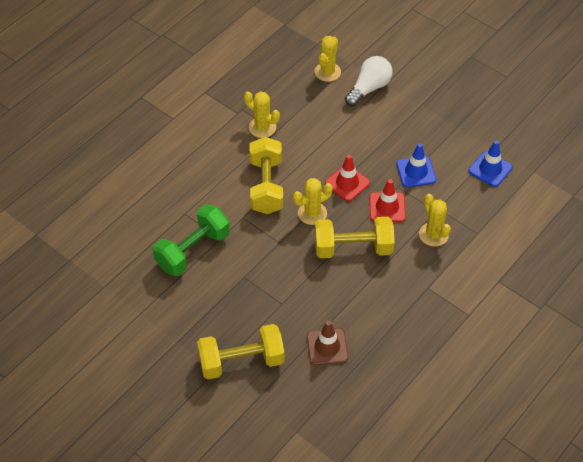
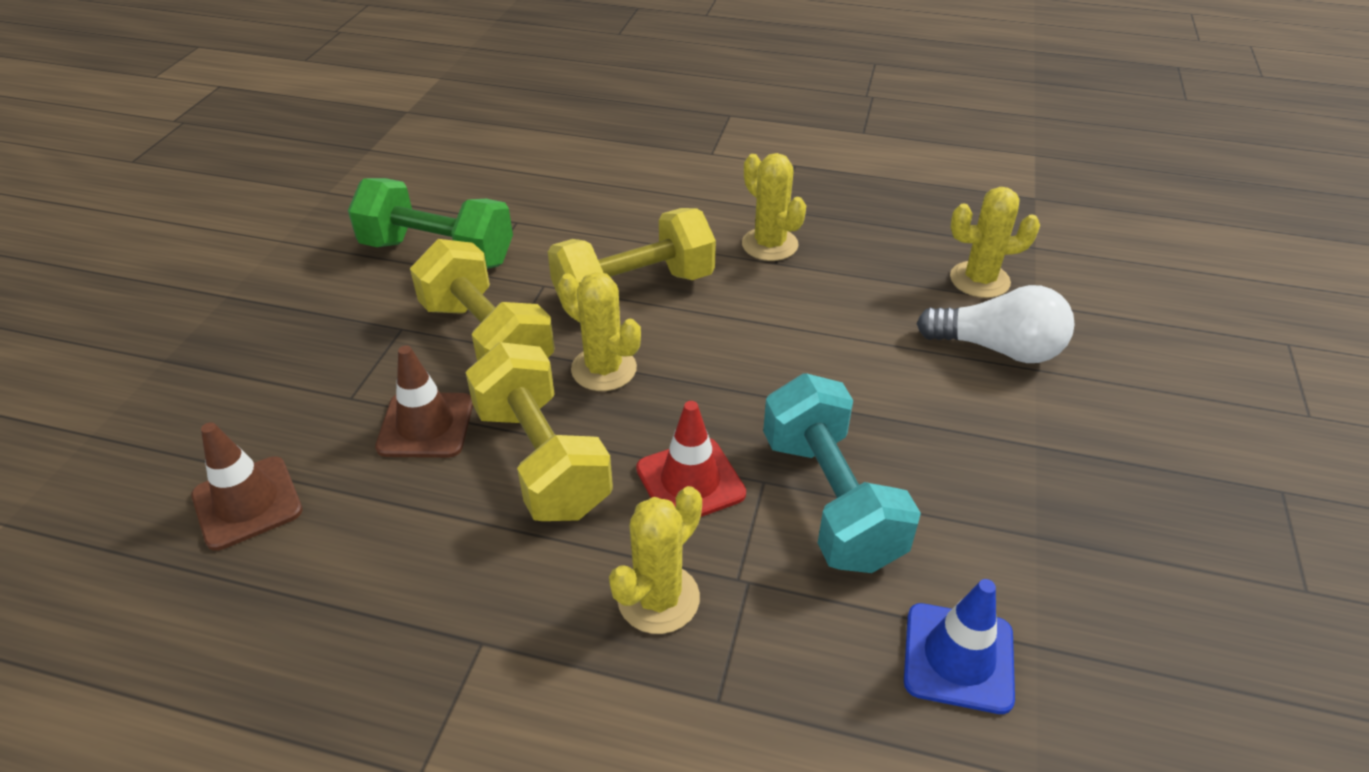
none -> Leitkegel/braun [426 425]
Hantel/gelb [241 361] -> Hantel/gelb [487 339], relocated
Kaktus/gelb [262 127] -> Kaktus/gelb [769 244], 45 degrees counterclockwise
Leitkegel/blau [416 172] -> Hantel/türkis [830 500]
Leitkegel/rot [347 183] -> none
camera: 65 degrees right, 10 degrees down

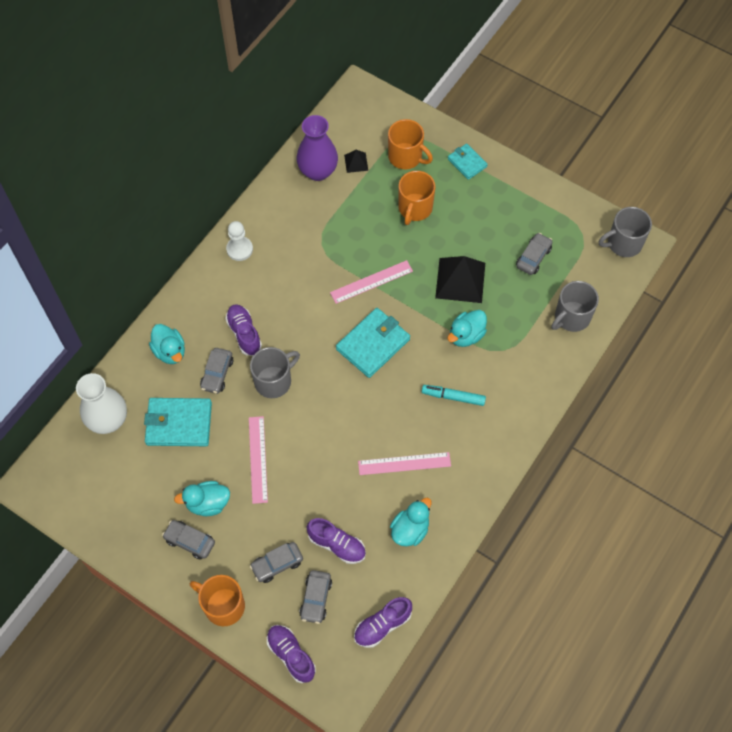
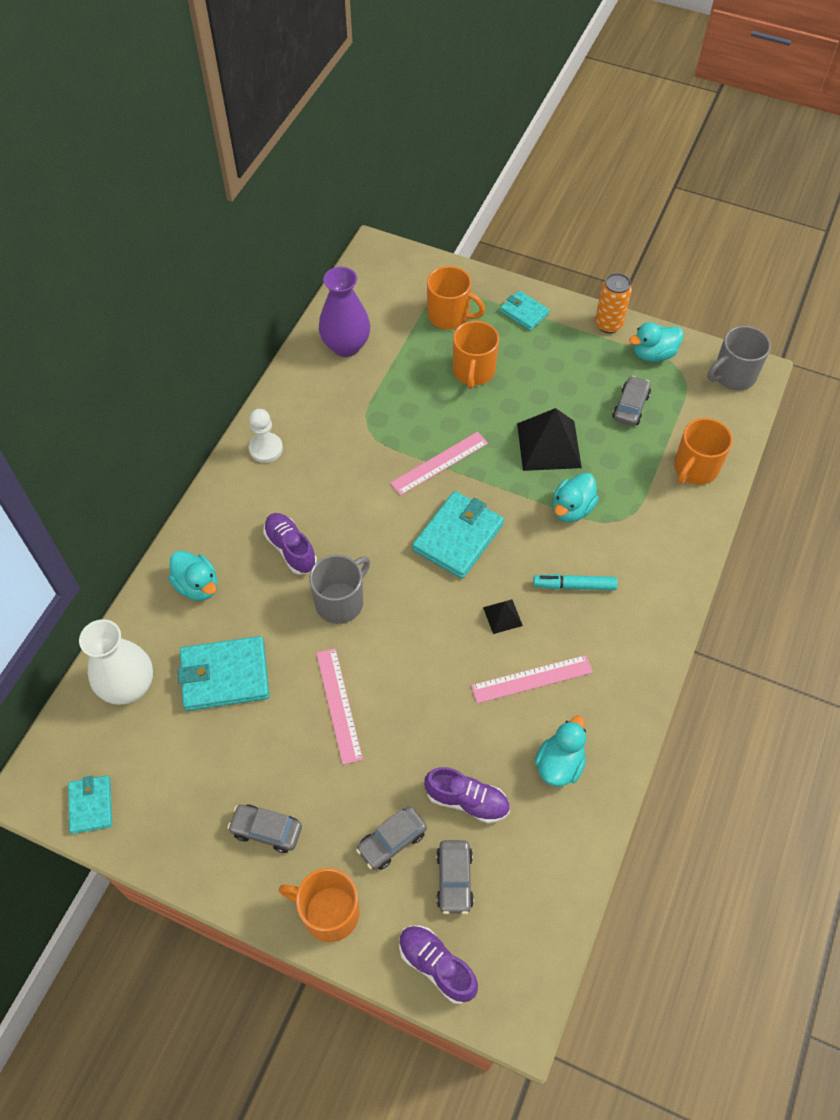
none -> Geldbörse/türkis [91 805]
Pyramide/schwarz [356 162] -> Pyramide/schwarz [502 616], relocated
none -> Dose/orange [608 324]
Ente/türkis [207 503] -> Ente/türkis [653 354], relocated
Tasse/grau [571 317] -> Tasse/orange [695 468]
Auto/grau [217 374] -> none
Schuh/lila [382 625] -> none
camera: 10 degrees left, 5 degrees down

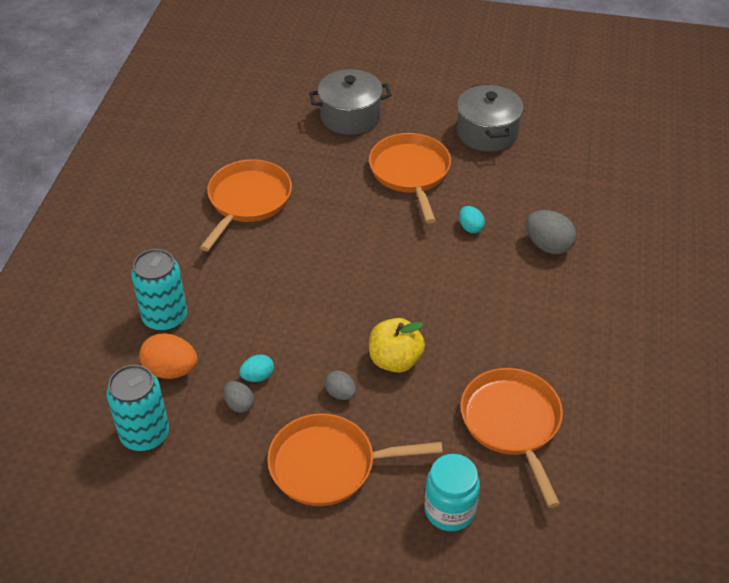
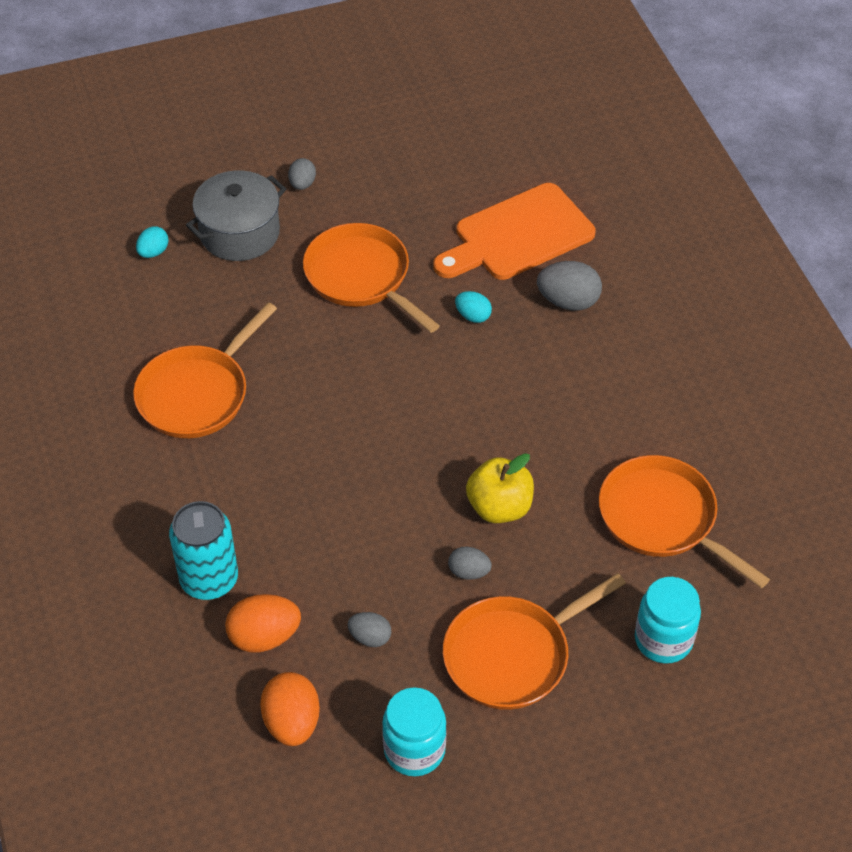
Pfanne/orange [247 201] -> Pfanne/orange [197 394], 135 degrees counterclockwise
Ei/türkis [258 376] -> Ei/türkis [153 252], relocated
Dose/türkis [145 434] -> Ei/orange [292 722]
none -> Ei/grau [302 184]
none -> Einmachglas/türkis [414 750]
none -> Schneidebrett/orange [518 235]
Kochtopf/grau [487 133] -> none
camera: 30 degrees left, 5 degrees up

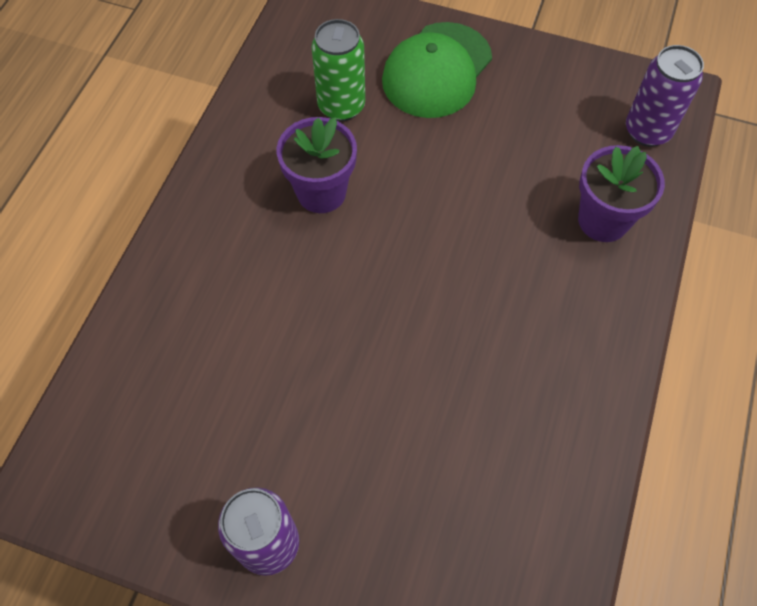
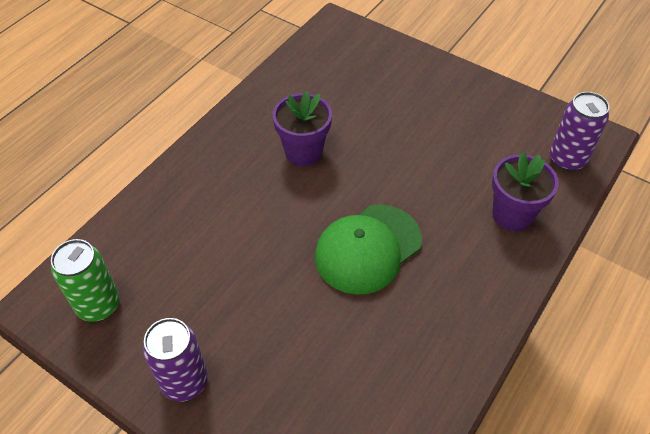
Dose/grün [341 106] -> Dose/grün [98 305], relocated
Kappe/grün [437 70] -> Kappe/grün [368 249], relocated
camera: 15 degrees right, 10 degrees down

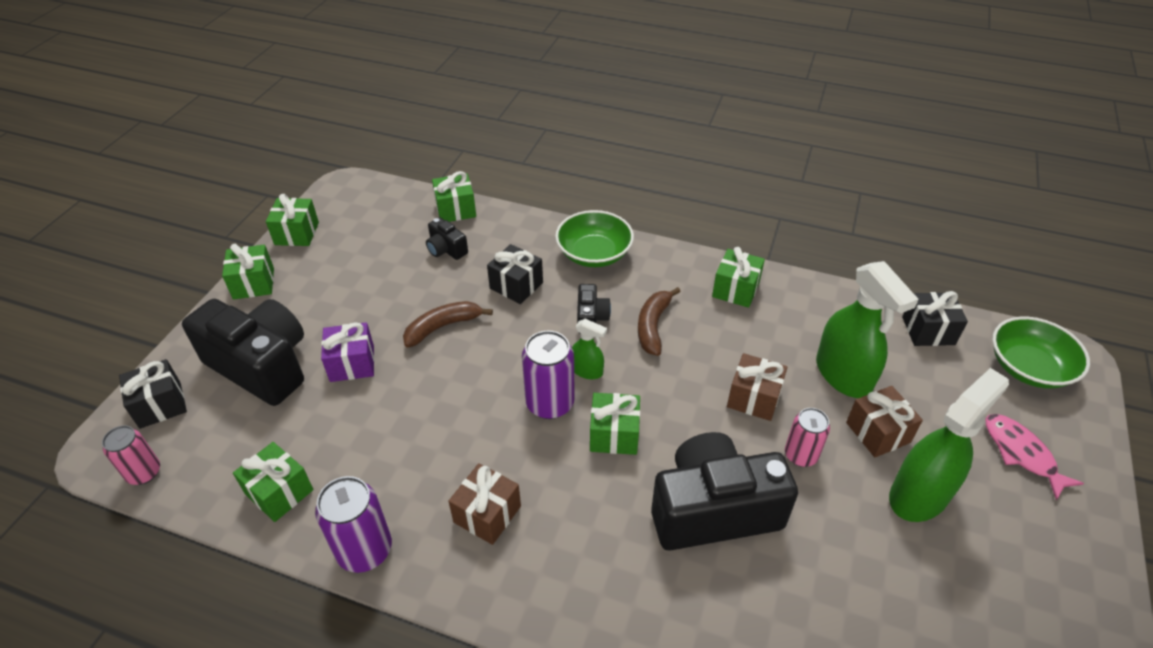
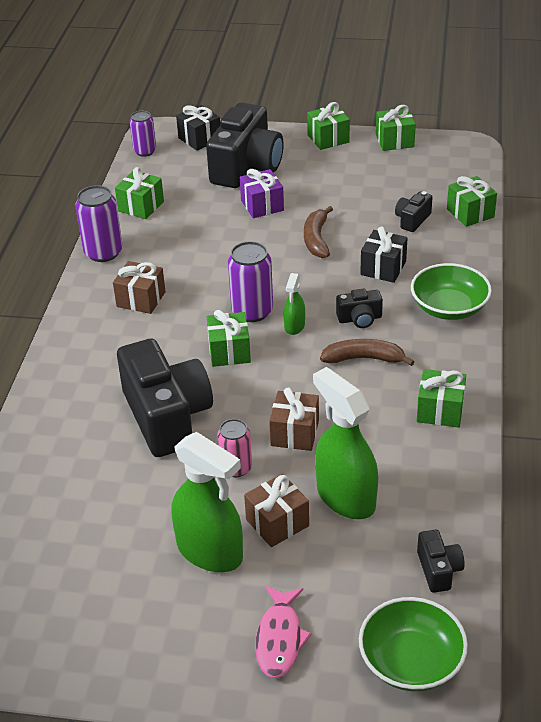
Dose/rosa [144 472] -> Dose/lila [145 151]
Fisch/rosa [1021 453] -> Fisch/rosa [279 638], 135 degrees clockwise
Banane/braun [443 327] -> Banane/braun [316 239], 135 degrees counterclockwise
Sprühflasche/grün [843 375] -> Sprühflasche/grün [345 497], 90 degrees clockwise
Geschenk/schwarz [928 331] -> Kamera/schwarz [438 570]
camera: 80 degrees right, 5 degrees down

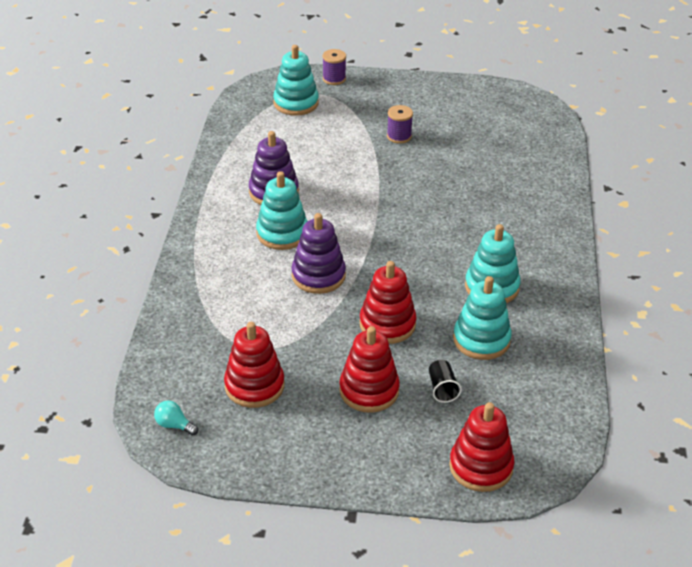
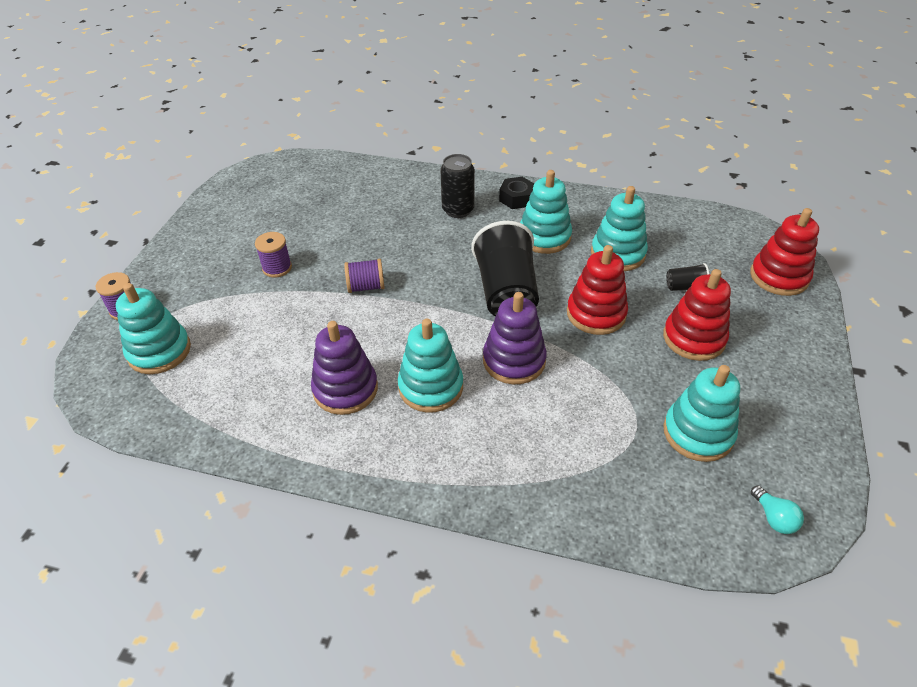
none -> Garnrolle/lila [366 287]
none -> Dose/schwarz [458 210]
none -> Becher/schwarz [506 292]
none -> Sechskantmutter/schwarz [516 198]
Stapelspielzeug/rot [254 386] -> Stapelspielzeug/türkis [698 433]
Glühbirne/türkis [174 425] -> Glühbirne/türkis [773 518], 60 degrees counterclockwise
camera: 80 degrees left, 5 degrees up

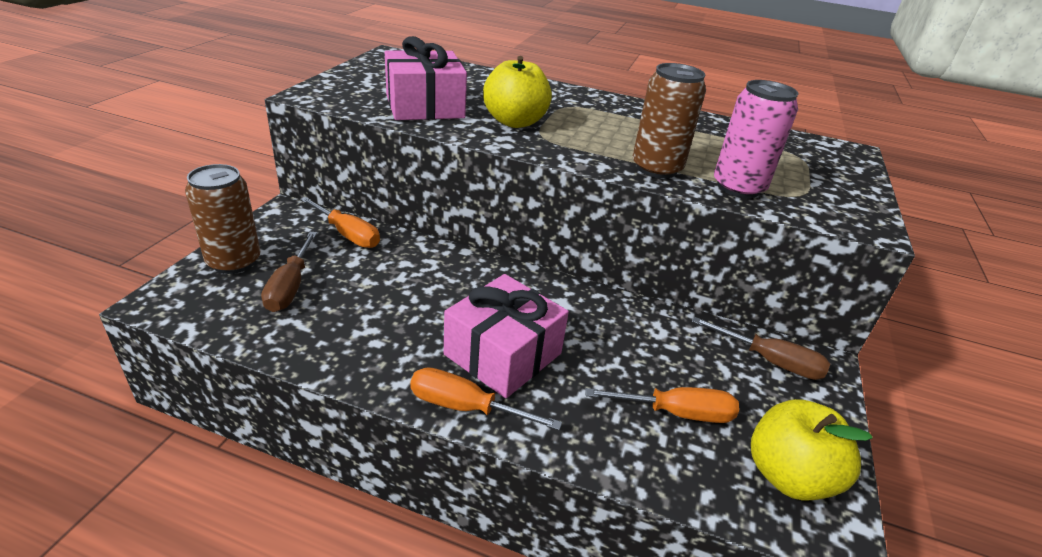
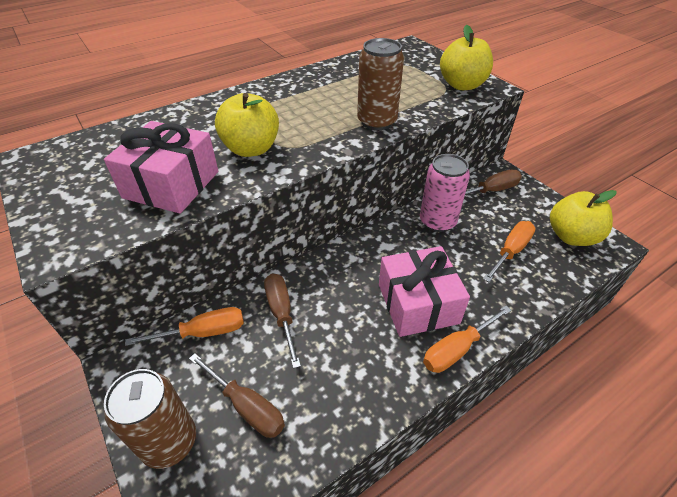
none -> Schraubenzieher/braun [281 314]
Dose/rosa [738 187] -> Dose/rosa [437 221], relocated
none -> Apfel/gelb [462 85]
camera: 50 degrees left, 10 degrees up

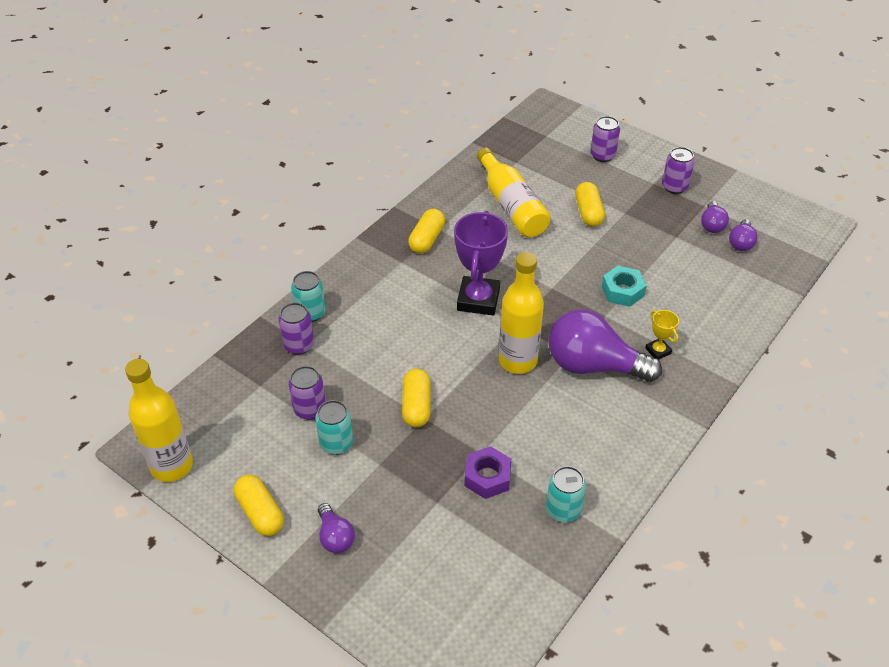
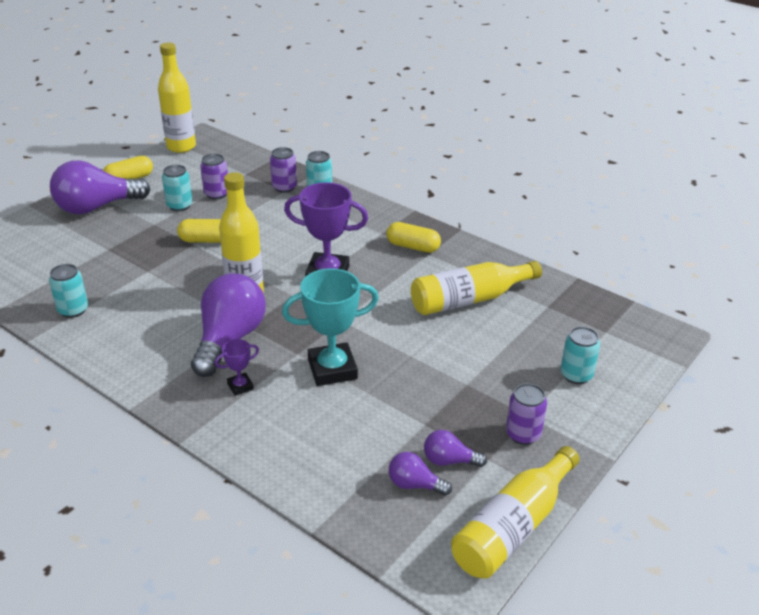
Glühbirne/lila [335 537] -> Glühbirne/lila [96 207], x2.10
Pokal/gelb [658 351] -> Pokal/lila [240 386]
Sechskantmutter/türkis [622 291] -> Pokal/türkis [332 369]
none -> Flasche/gelb [513 527]
Dose/lila [602 155] -> Dose/türkis [576 375]
Sechskantmutter/lila [487 477] -> none
Kapsel/gelb [588 212] -> none
camera: 90 degrees right, 10 degrees down

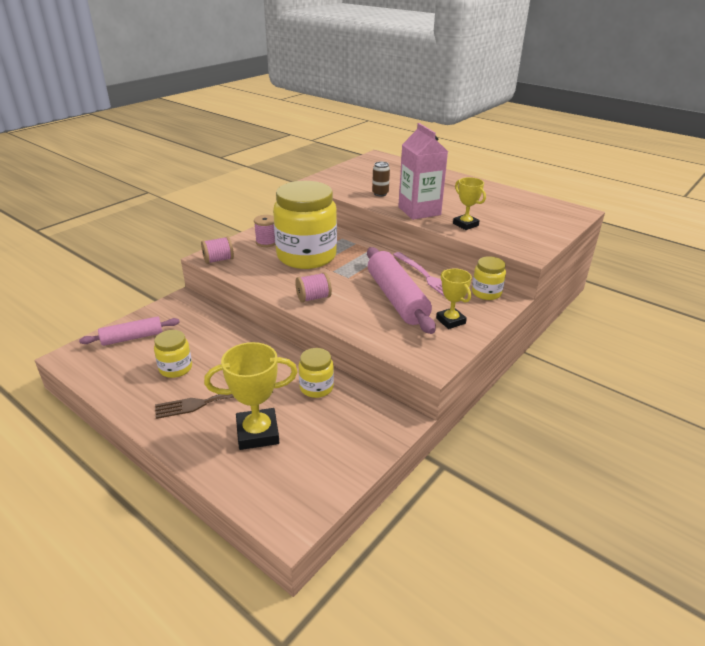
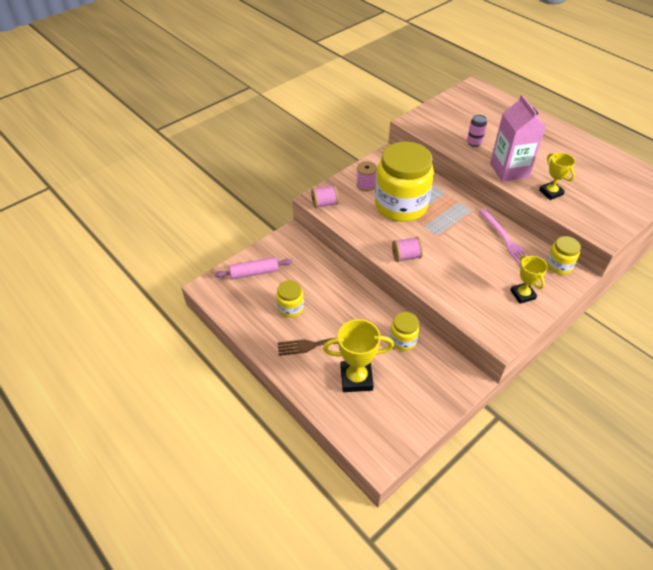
Dose/braun [380 193] -> Dose/rosa [474 143]
Nudelholz/rosa [396 298] -> none
camera: 10 degrees right, 15 degrees up

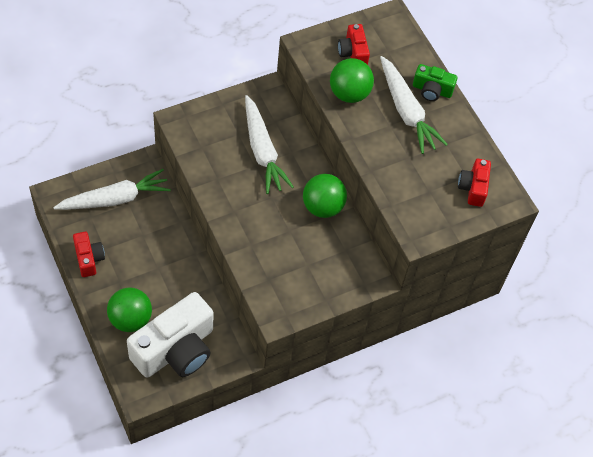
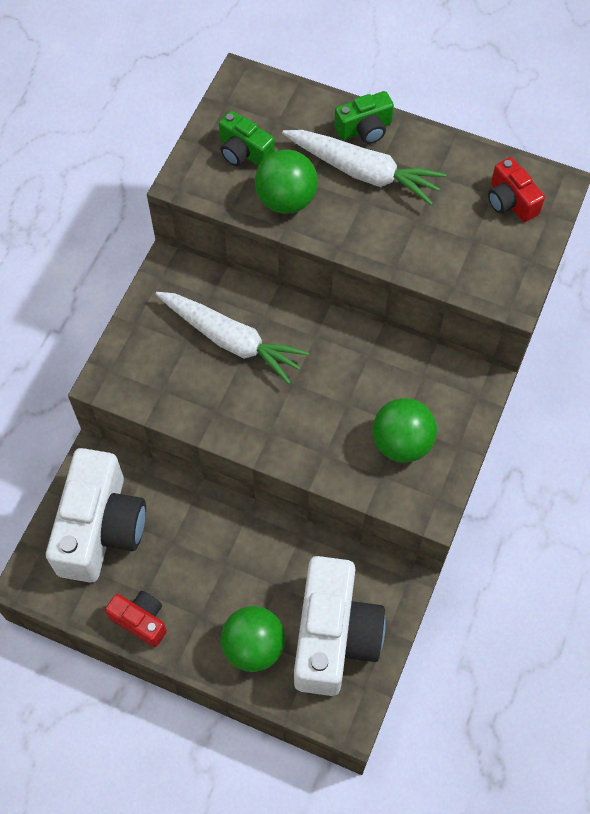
Karotte/weiß [115 199] -> Kamera/weiß [101 528]
Kamera/rot [353 53] -> Kamera/grün [244 152]
Ball/grün [322 207] -> Ball/grün [401 443], relocated
camera: 35 degrees left, 5 degrees up

